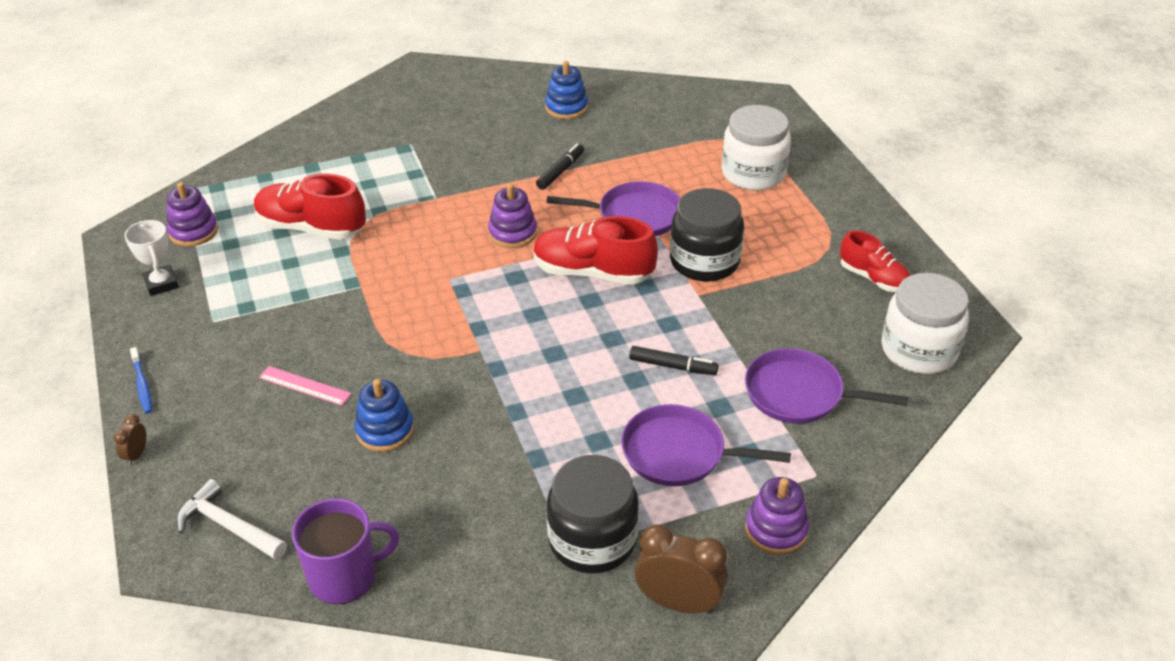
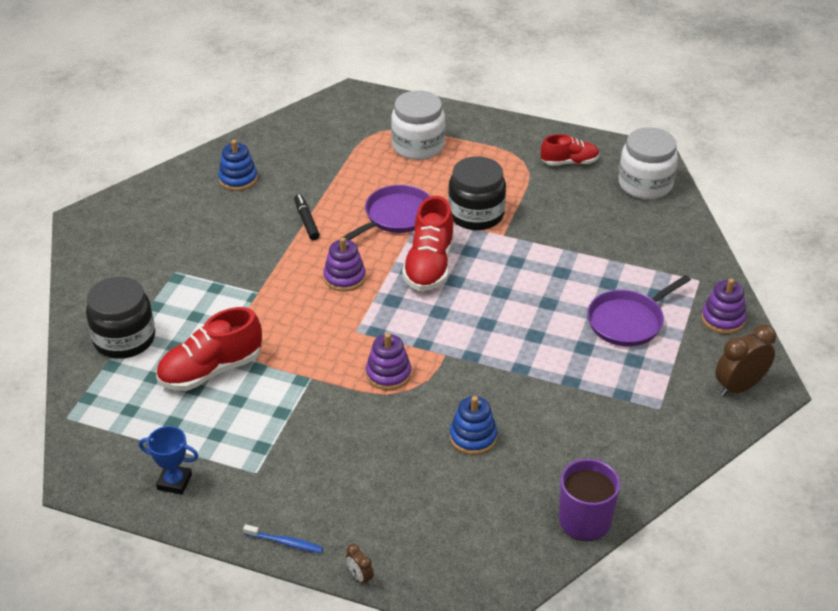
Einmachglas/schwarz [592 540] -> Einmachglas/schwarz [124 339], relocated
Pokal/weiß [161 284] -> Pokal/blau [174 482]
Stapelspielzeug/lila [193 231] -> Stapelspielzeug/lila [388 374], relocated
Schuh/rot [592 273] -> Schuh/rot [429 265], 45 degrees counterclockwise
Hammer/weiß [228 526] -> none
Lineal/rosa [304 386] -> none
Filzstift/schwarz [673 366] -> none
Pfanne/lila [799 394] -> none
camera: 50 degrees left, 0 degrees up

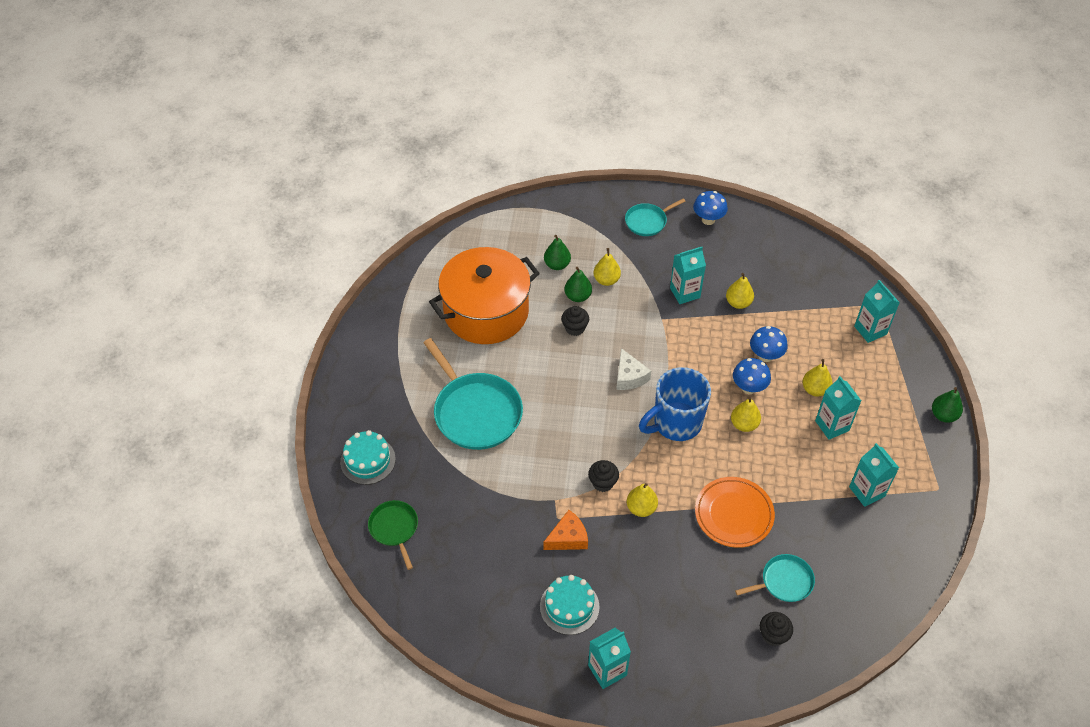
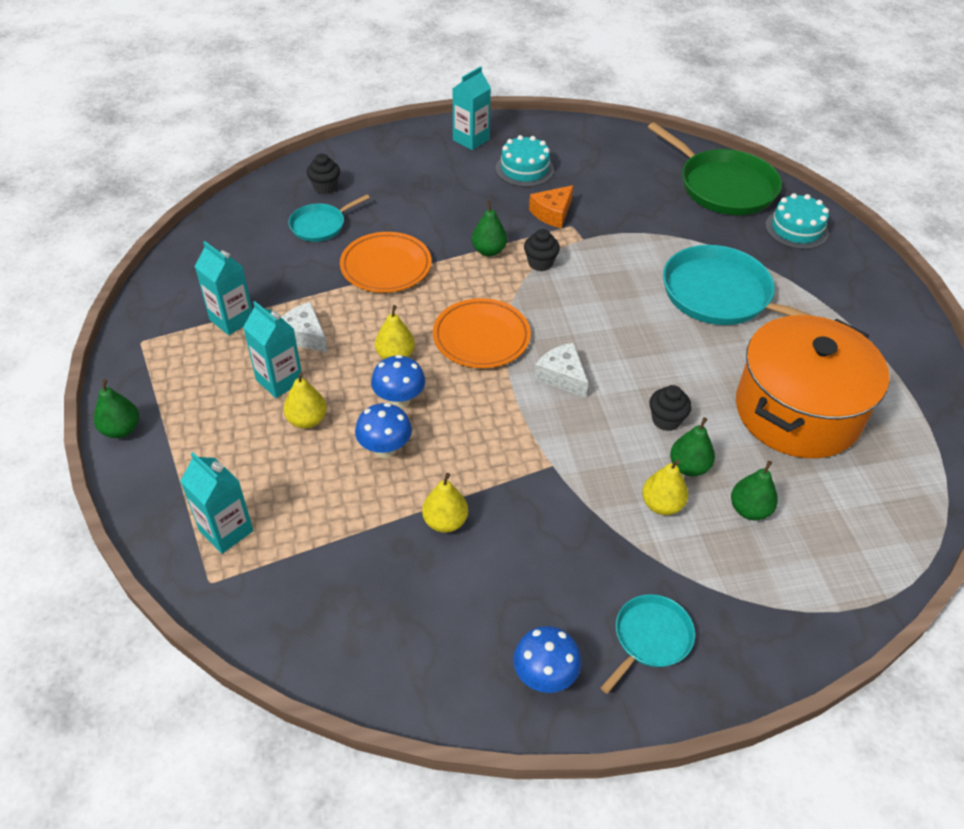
none -> Käse/weiß [304 335]
Tasse/blau [675 423] -> Teller/orange [481 337]
Birne/gelb [641 508] -> Birne/grün [489 251]
Pfanne/grün [394 528] -> Pfanne/grün [723 186], x1.88
Getränkekarton/türkis [685 293] -> none
camera: 160 degrees right, 5 degrees down

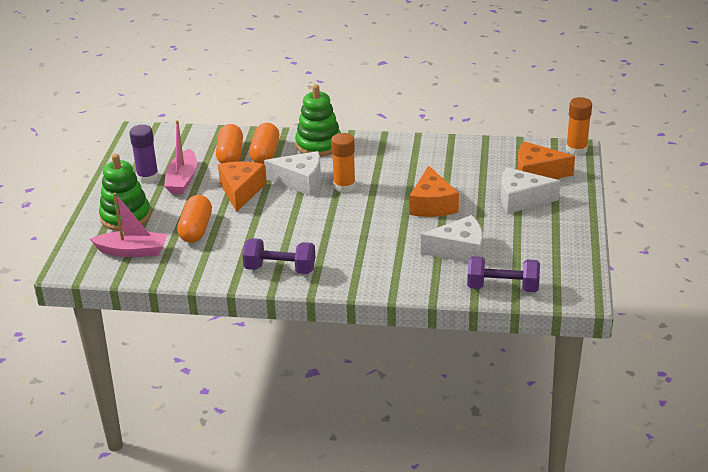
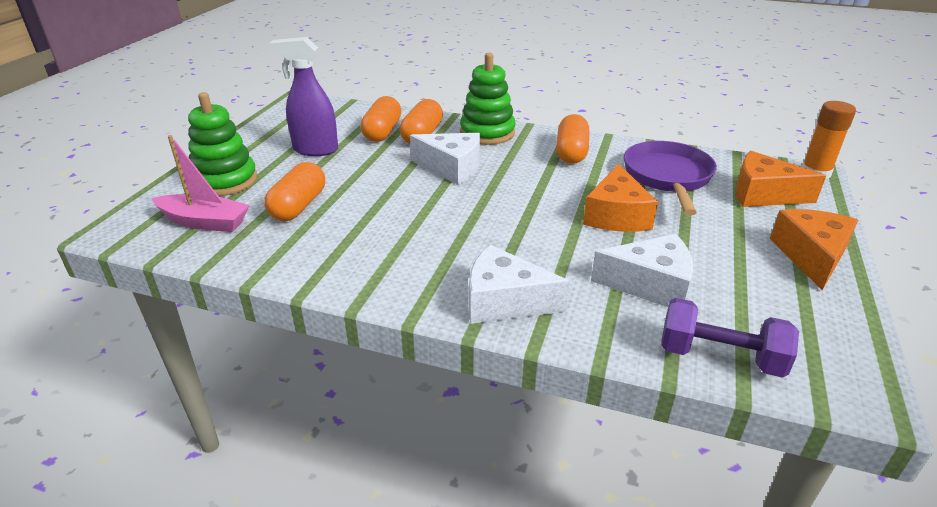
Boot/rosa [182 180] -> Sprühflasche/lila [315 150]
Käse/weiß [521 199] -> Käse/weiß [504 301], relocated
none -> Kapsel/orange [571 152]
none -> Pfanne/lila [668 177]
Käse/orange [241 191] -> Käse/orange [811 256], relocated
Klebestift/lila [148 177] -> none
Hantel/lila [280 269] -> none
Klebestift/orange [344 186] -> none
camera: 10 degrees right, 0 degrees up

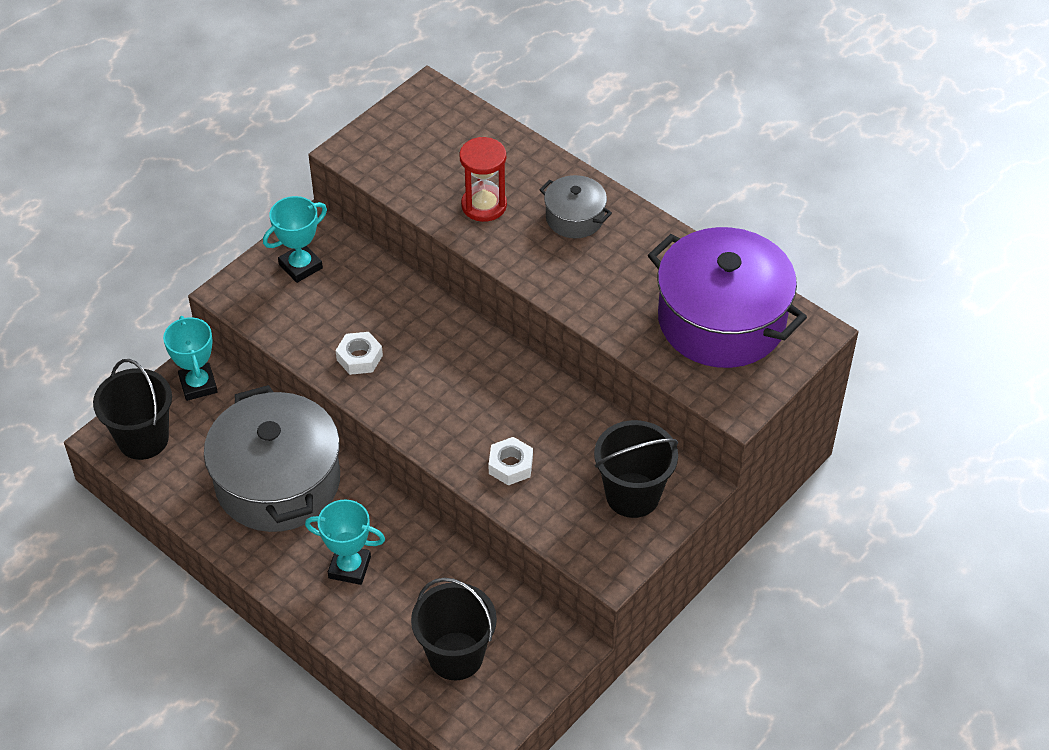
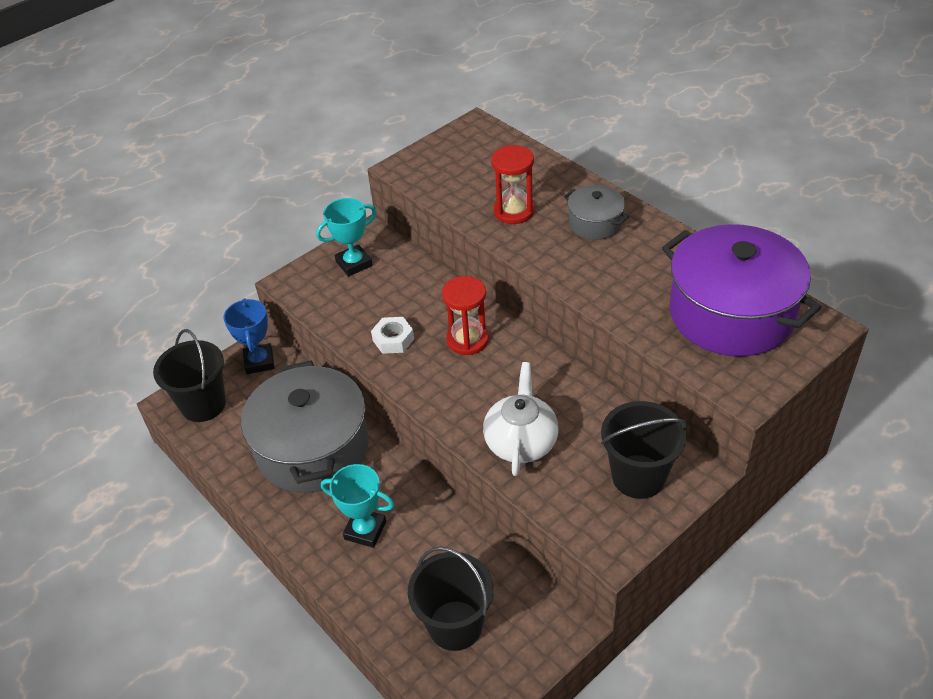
Pokal/türkis [198 385] -> Pokal/blau [259 362]
none -> Sanduhr/rot [467 340]
Sechskantmutter/weiß [510 465] -> Teekanne/weiß [521 442]
camera: 10 degrees right, 5 degrees down

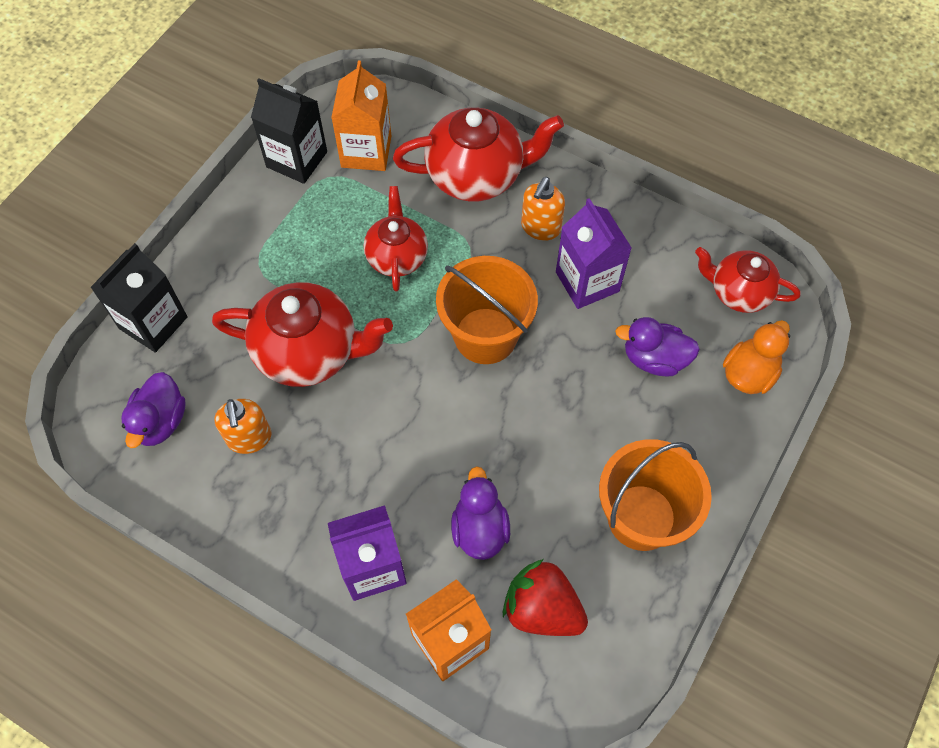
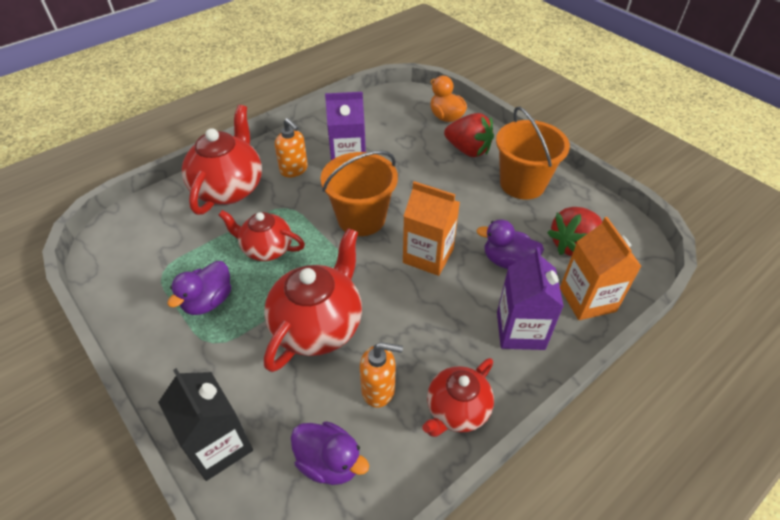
Ente/lila [654 359] -> Ente/lila [208 301], relocated
Getränkekarton/orange [366 151] -> Getränkekarton/orange [428 256], relocated
Teekanne/rot [738 292] -> Teekanne/rot [456 410], relocated
none -> Erdbeere/rot [468 150]
Getränkekarton/schwarz [297 159] -> none
camera: 70 degrees left, 15 degrees down

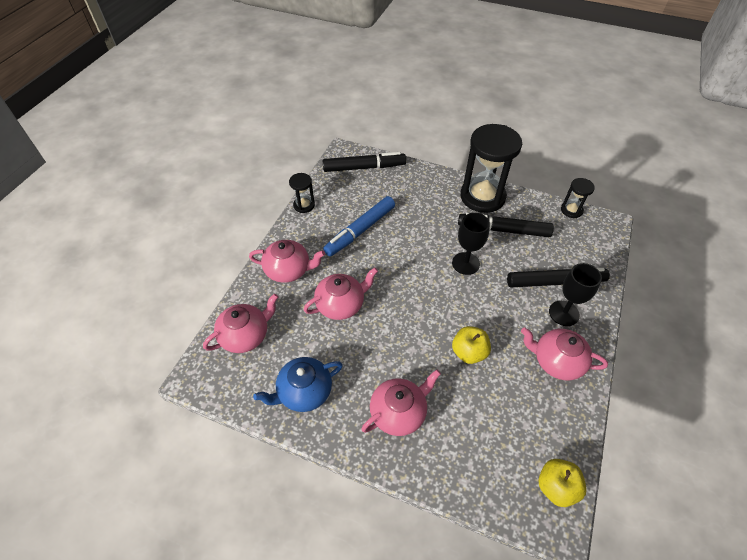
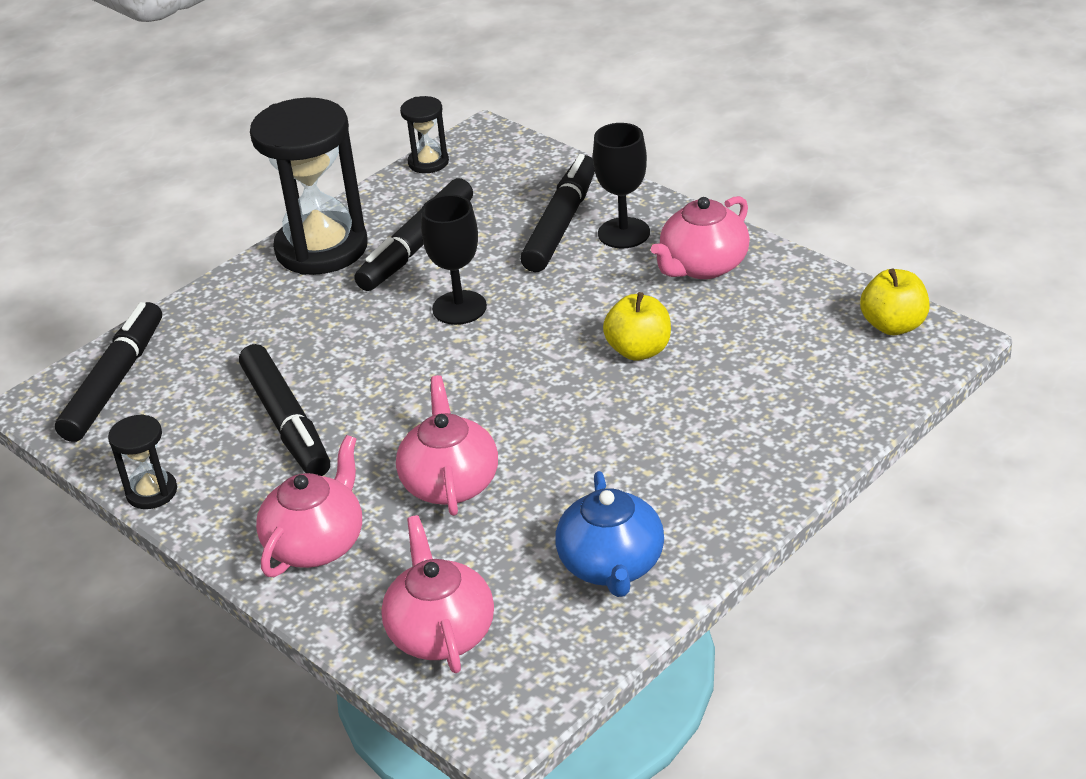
Filzstift/blau [361 230] -> Filzstift/schwarz [286 421]
Teekanne/rosa [399 412] -> none
camera: 65 degrees left, 15 degrees down

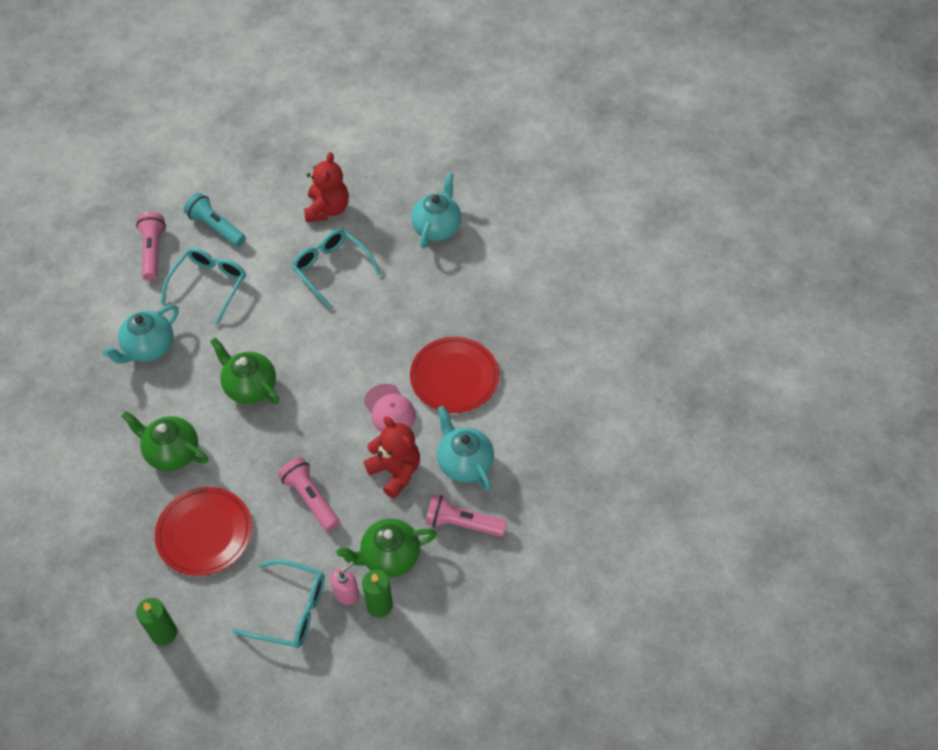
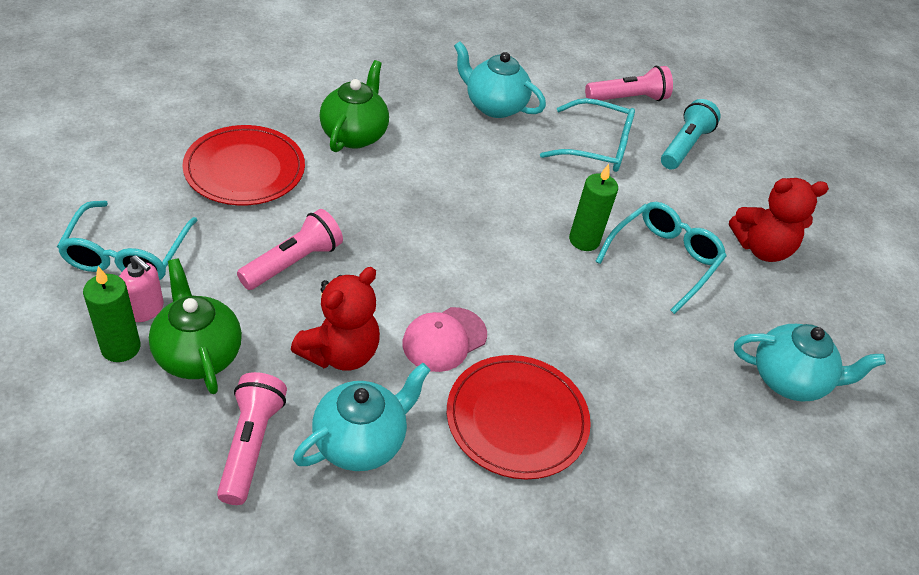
Kerze/grün [164 633] -> Kerze/grün [584 240], relocated
Teekanne/grün [250 387] -> none
camera: 75 degrees right, 10 degrees down

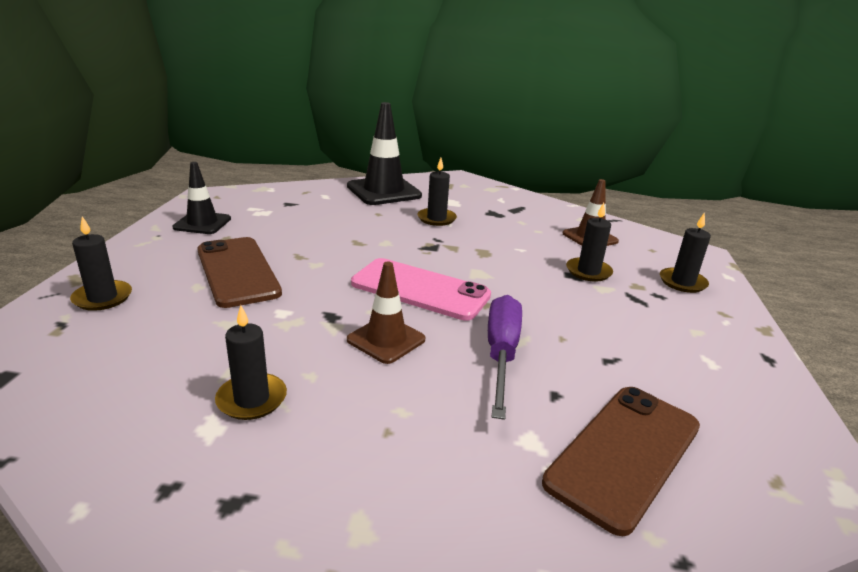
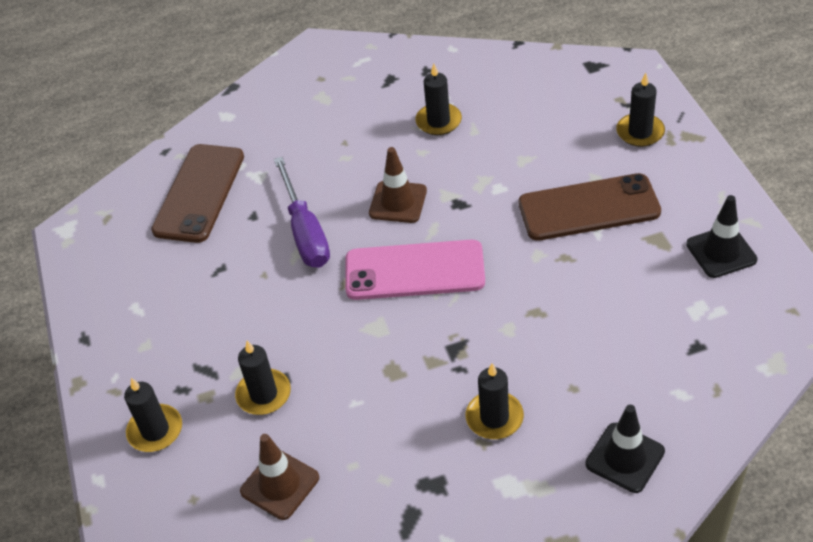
Handy/braun [237 271] -> Handy/braun [588 208], 45 degrees counterclockwise
Leitkegel/schwarz [384 191] -> Leitkegel/schwarz [625 458], x0.61
camera: 160 degrees right, 20 degrees up

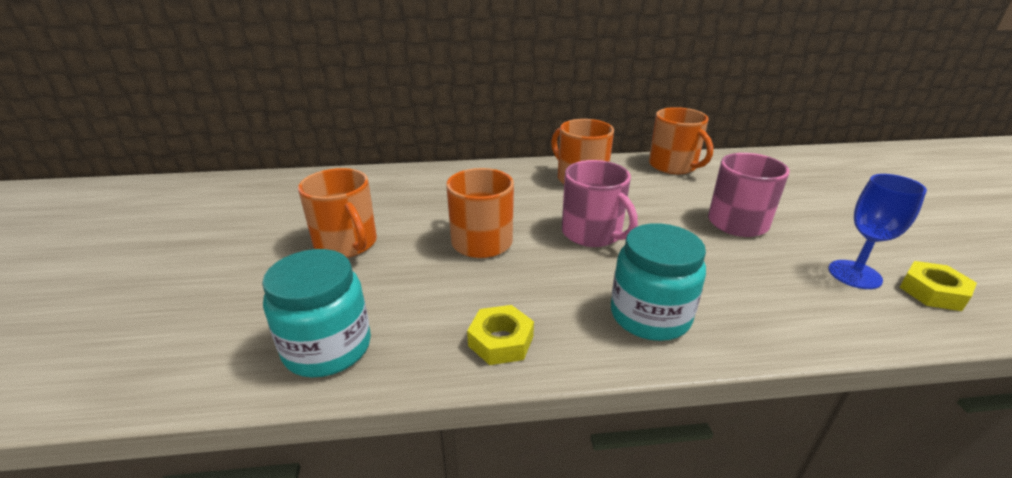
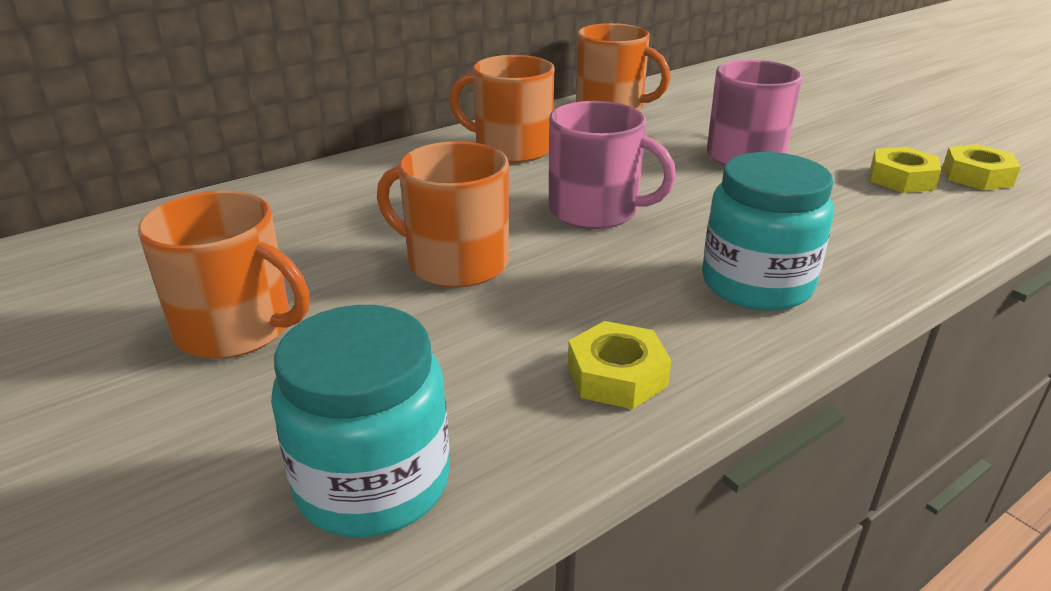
Kelch/blau [854 274] -> Sechskantmutter/gelb [901 179]
camera: 30 degrees left, 0 degrees up

